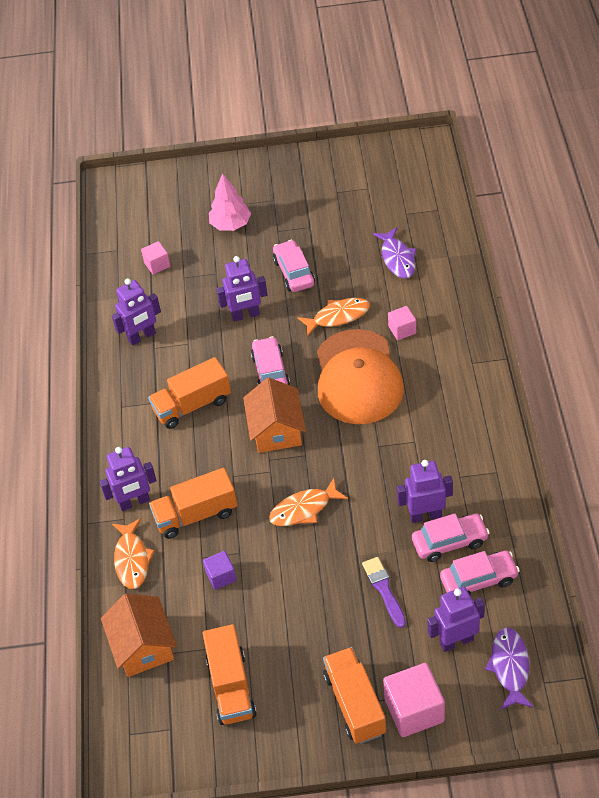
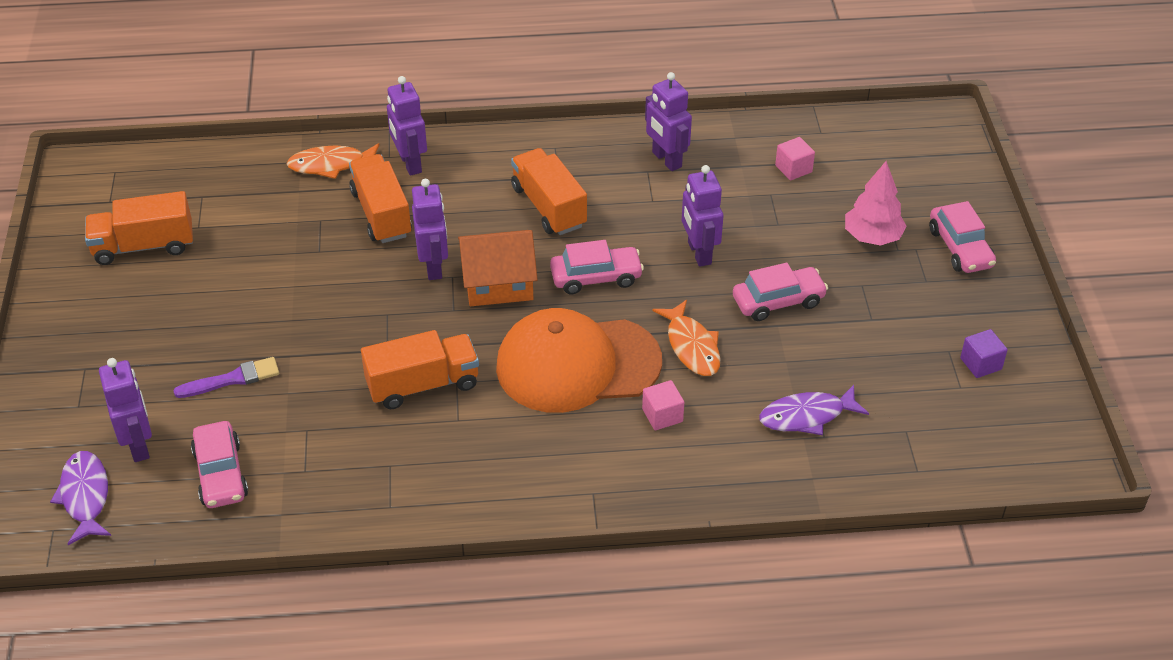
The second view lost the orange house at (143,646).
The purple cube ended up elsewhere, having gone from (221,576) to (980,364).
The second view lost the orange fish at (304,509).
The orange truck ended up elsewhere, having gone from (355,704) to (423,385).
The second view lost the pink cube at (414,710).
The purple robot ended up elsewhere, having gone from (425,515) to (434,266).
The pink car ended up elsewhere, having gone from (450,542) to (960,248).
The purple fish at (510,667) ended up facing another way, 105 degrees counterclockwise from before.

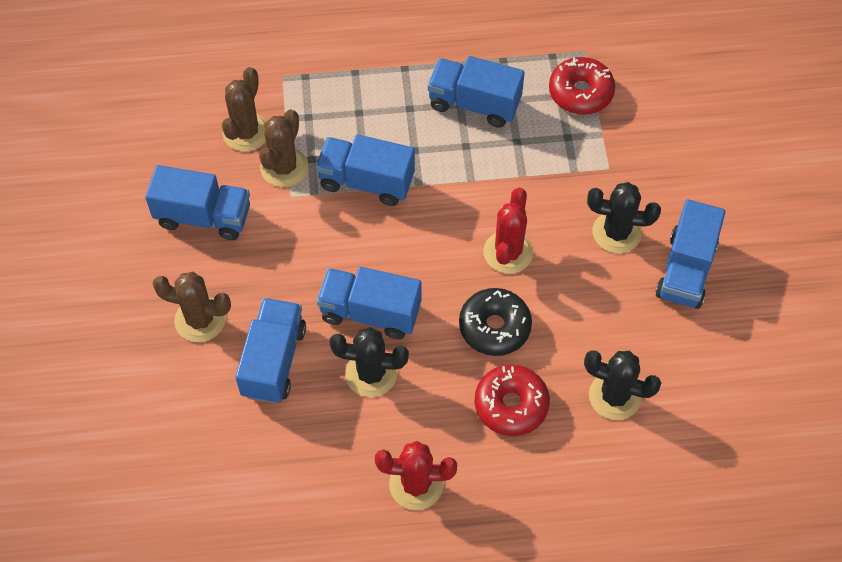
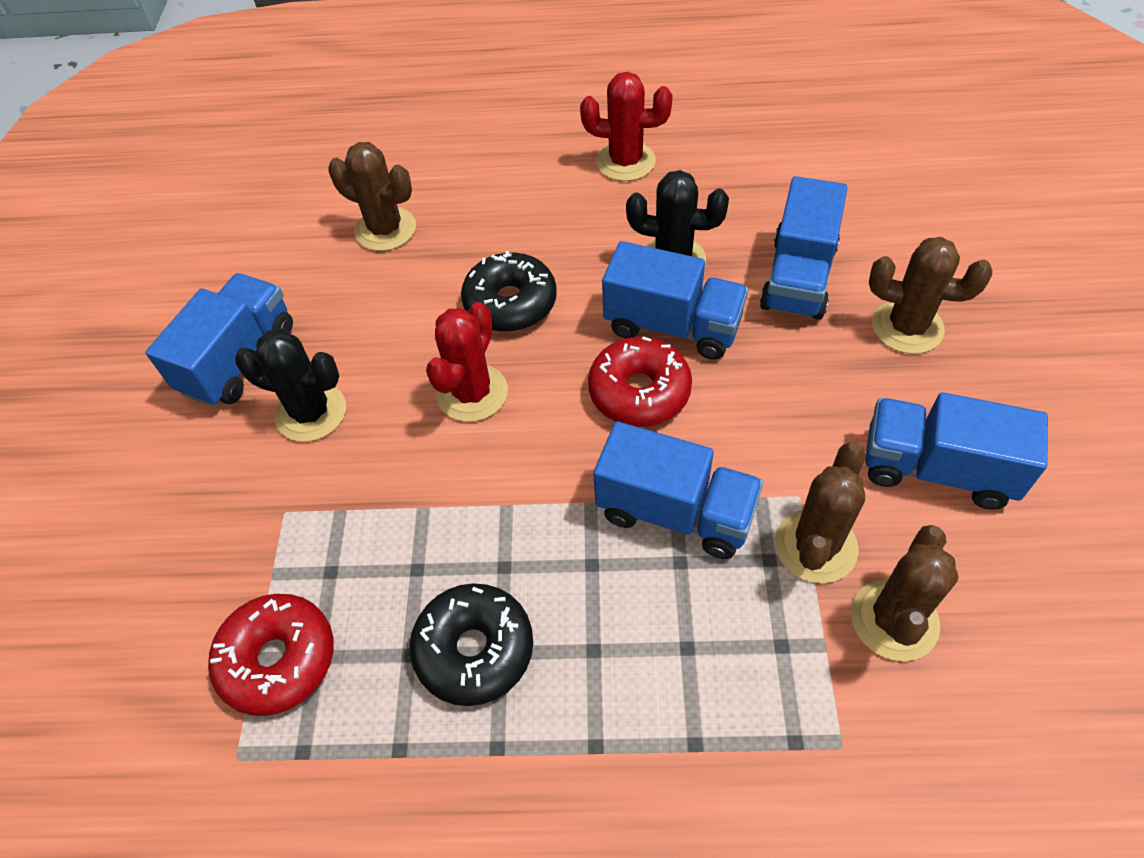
Where the blue truck stood at (474,104), the black donut came to stand at (474,650).
The red donut ended up elsewhere, having gone from (511,405) to (639,392).
What was the black cactus at (614,396) turned into the brown cactus at (385,229).

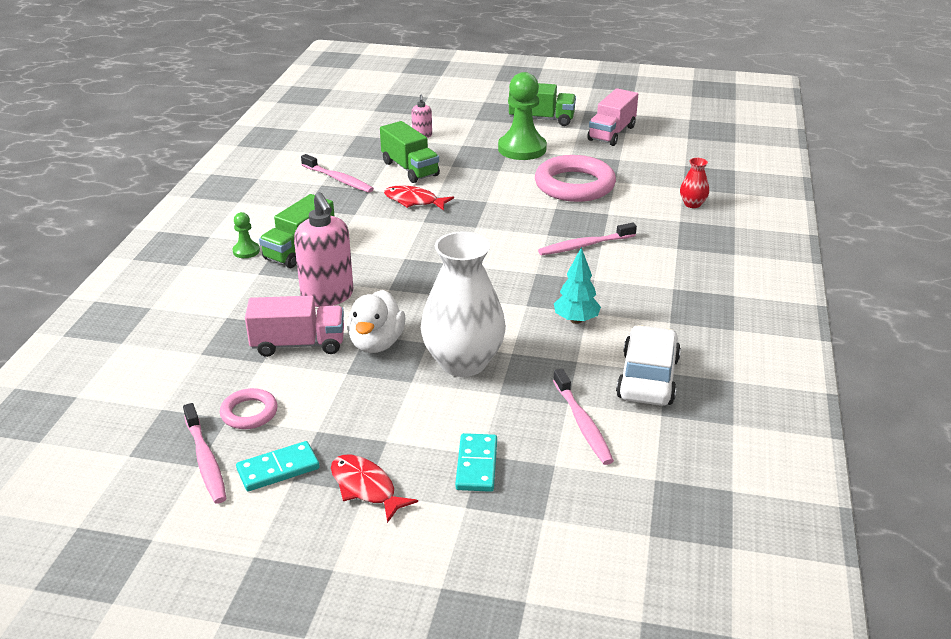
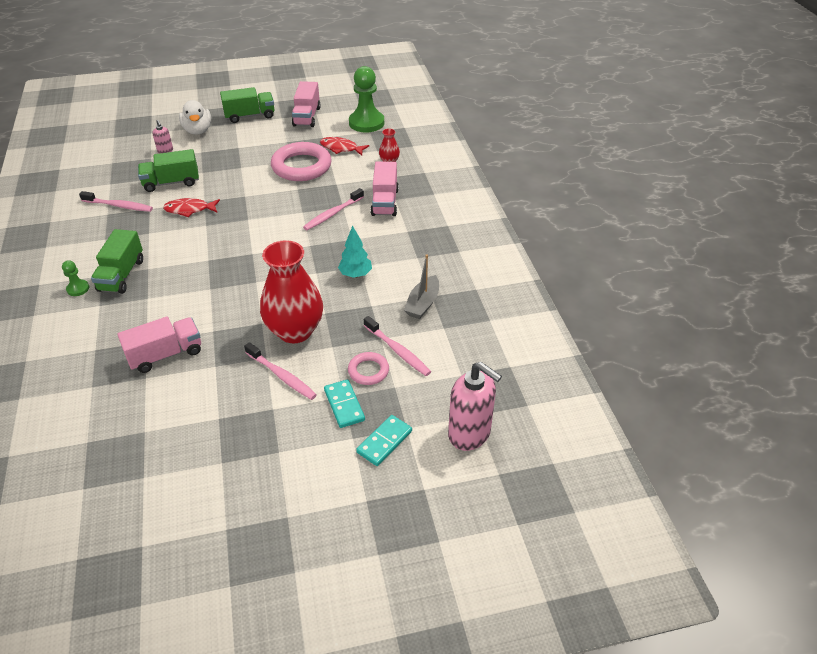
The pink toothbrush ended up elsewhere, having gone from (205,460) to (282,376).
The pink ring ended up elsewhere, having gone from (249,413) to (368,371).
The turquoise domino ended up elsewhere, having gone from (278,469) to (384,442).
The pink soap dispenser ended up elsewhere, having gone from (327,296) to (469,434).
The red fish ended up elsewhere, having gone from (366,488) to (341,148).
The white duck ended up elsewhere, having gone from (376,343) to (198,130).
The green truck at (410,169) ended up facing another way, 135 degrees clockwise from before.
What was the white vase at (463,362) turned into the red vase at (295,331).
The green pawn ended up elsewhere, having gone from (522,149) to (366,123).
Where the white car stood at (647,378), the grey boat came to stand at (422,304).
The second view gained the pink truck at (385,202).

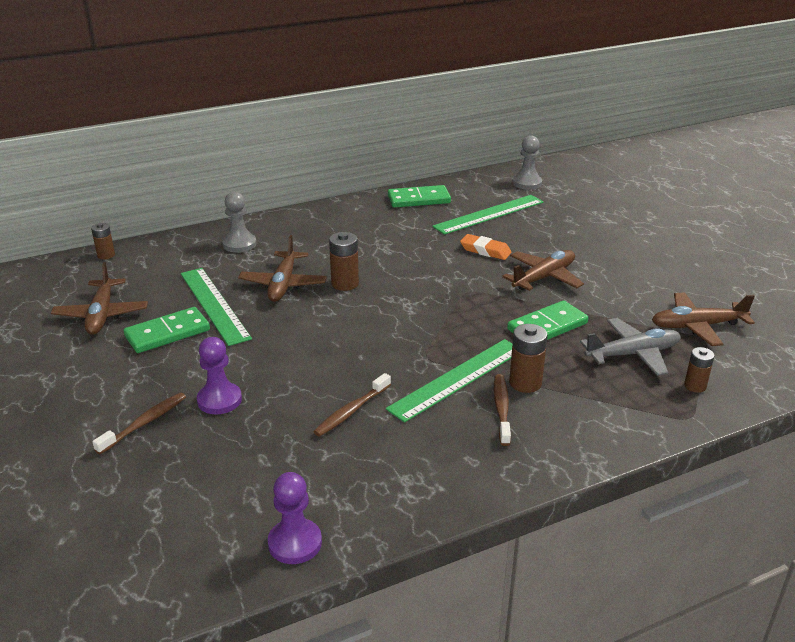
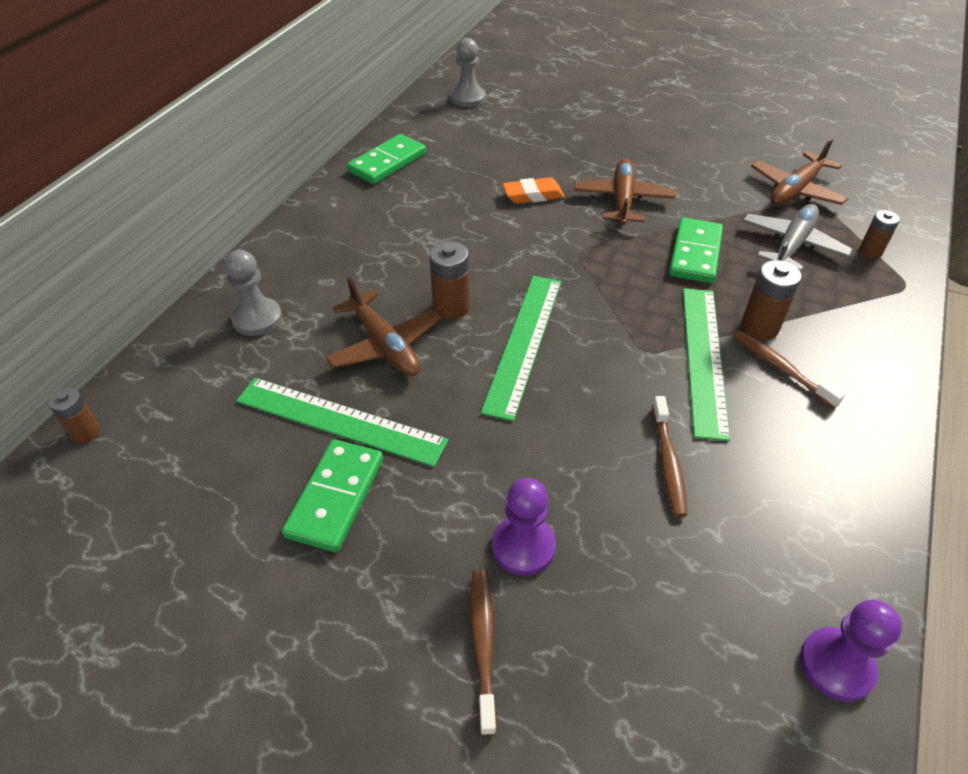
The second view lost the brown plane at (102,315).
The green ruler ended up elsewhere, having gone from (489,214) to (524,343).

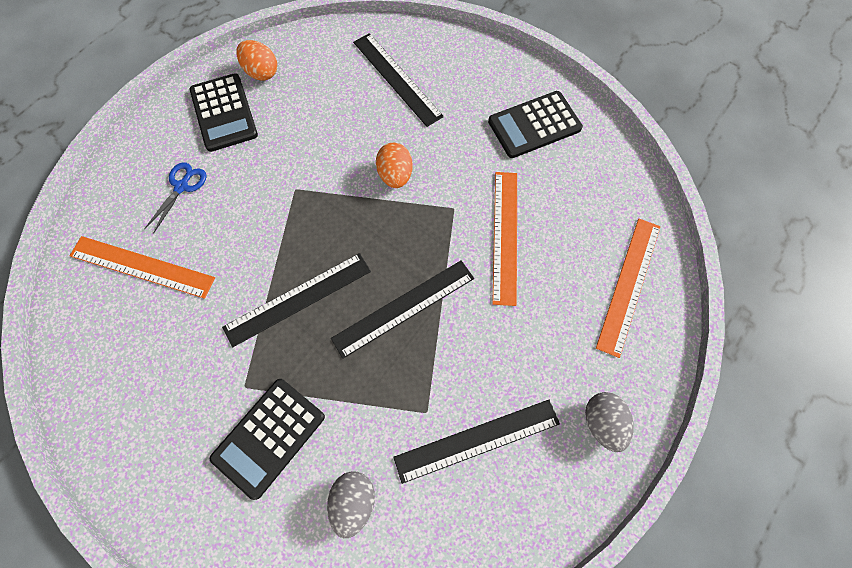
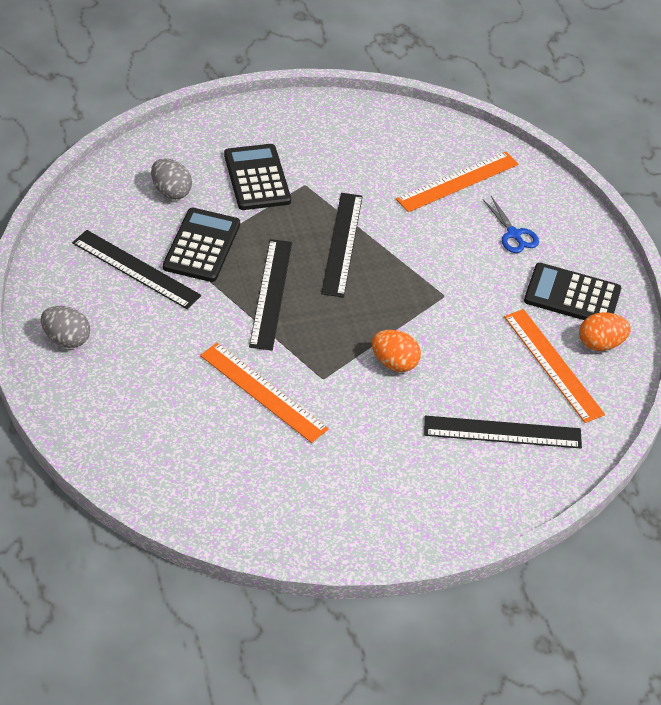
The black ruler at (477,440) ended up facing another way, 75 degrees counterclockwise from before.
The black calculator ended up elsewhere, having gone from (534,125) to (201,246).
The orange ruler ended up elsewhere, having gone from (629,285) to (553,365).

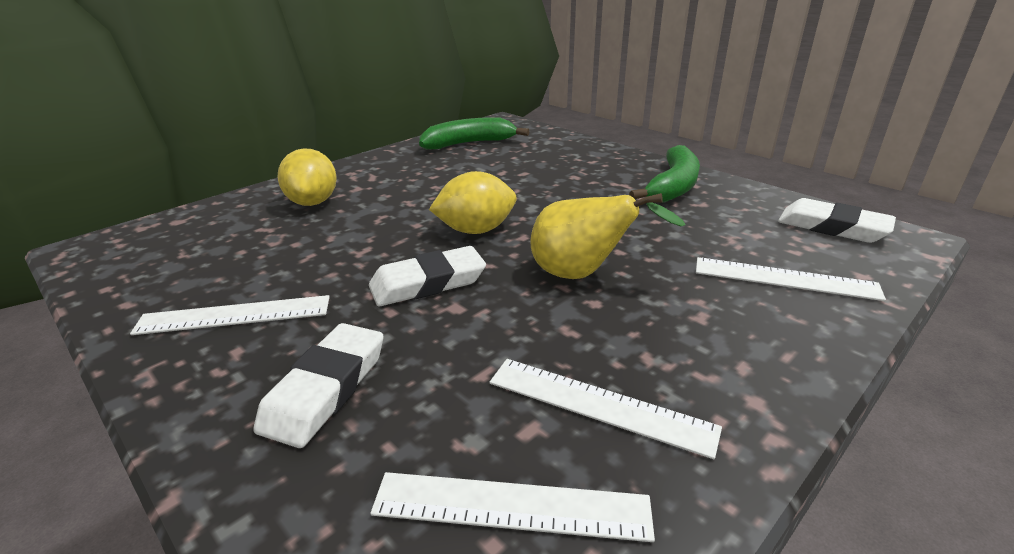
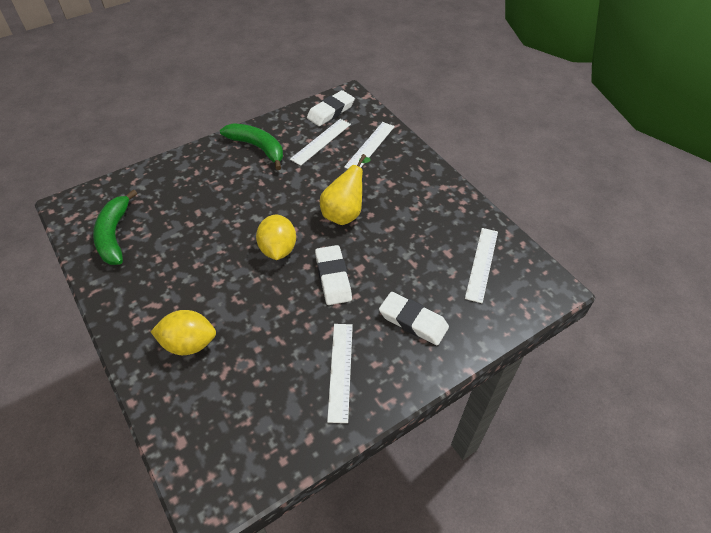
The white ruler ended up elsewhere, having gone from (599,405) to (321,141).

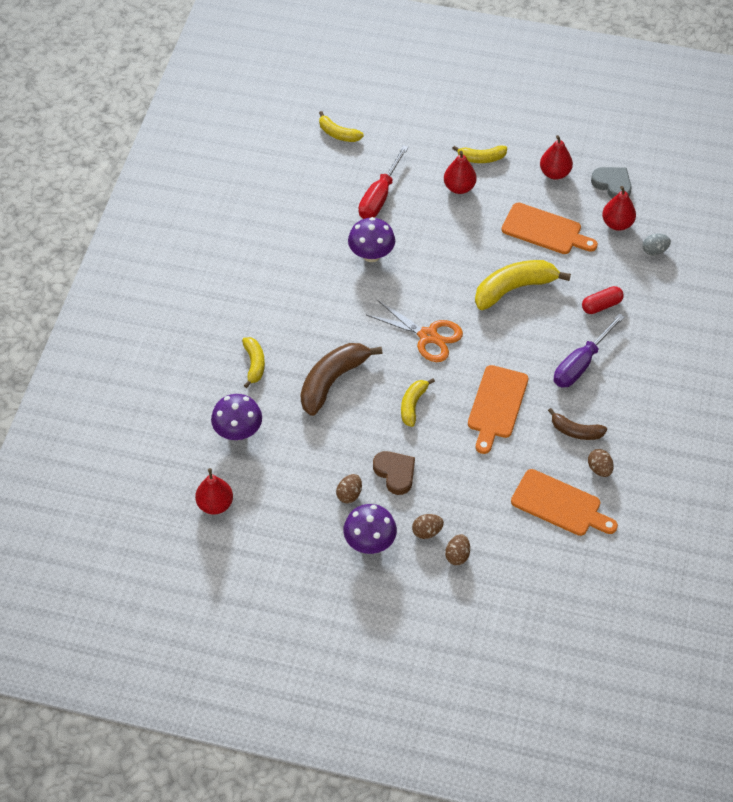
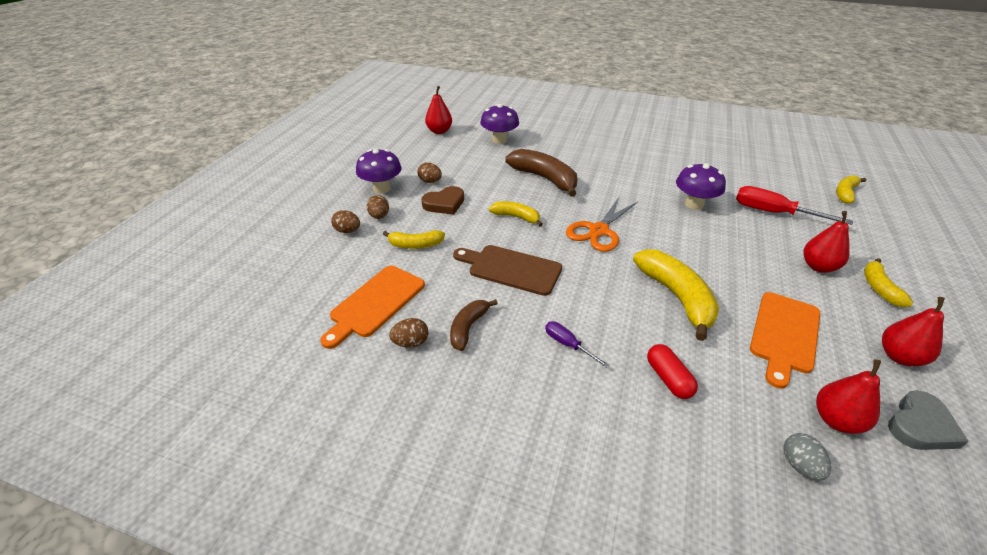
The yellow banana ended up elsewhere, having gone from (254,364) to (415,245).
What was the orange cutting board at (496,405) turned into the brown cutting board at (511,269).
The size of the purple screwdriver at (581,364) changed by a factor of 0.54.

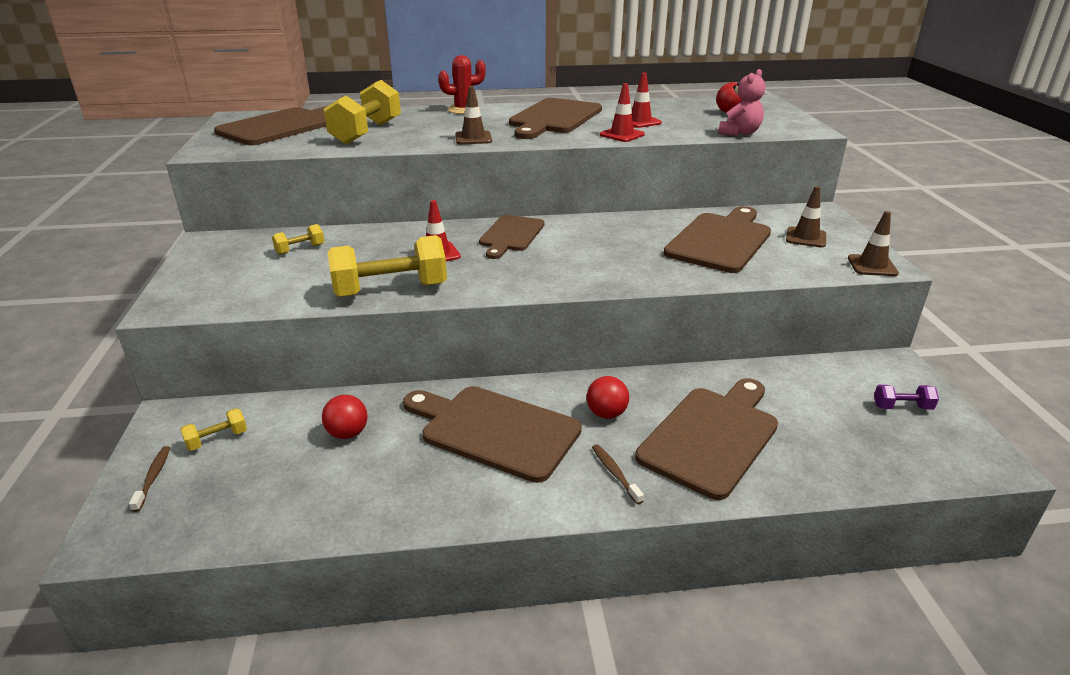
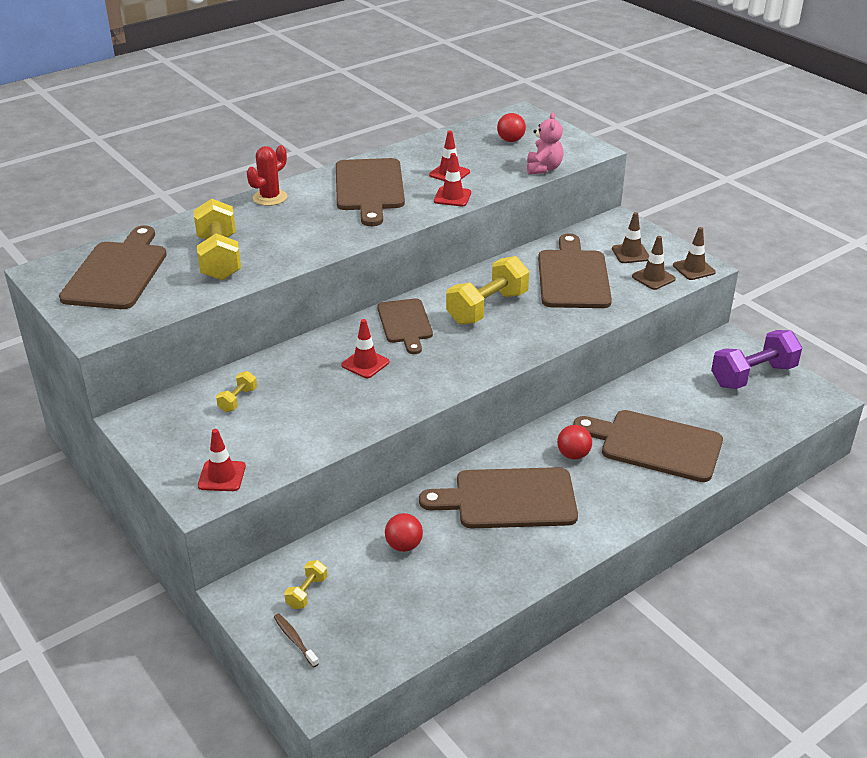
The yellow dumbbell ended up elsewhere, having gone from (390,290) to (487,308).
The brown traffic cone ended up elsewhere, having gone from (473,138) to (653,278).
The second view lost the brown toothbrush at (615,473).
The brown cutting board at (712,436) ended up facing another way, 75 degrees counterclockwise from before.
The size of the purple dumbbell at (902,407) changed by a factor of 2.14.
The second view gained the red traffic cone at (222,476).

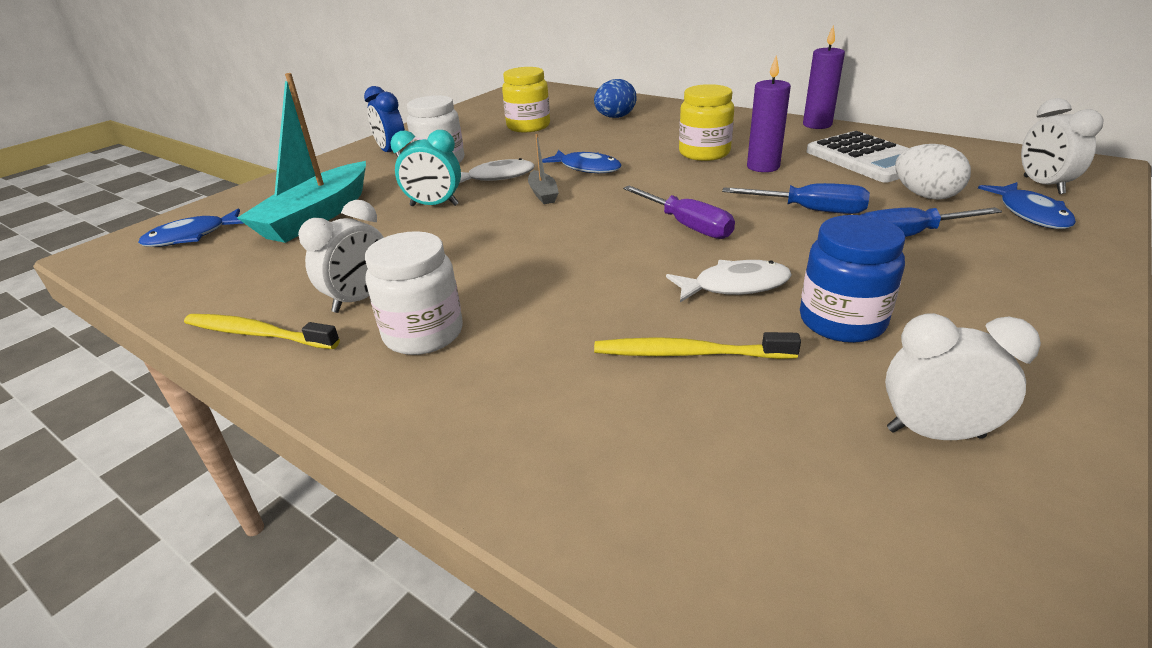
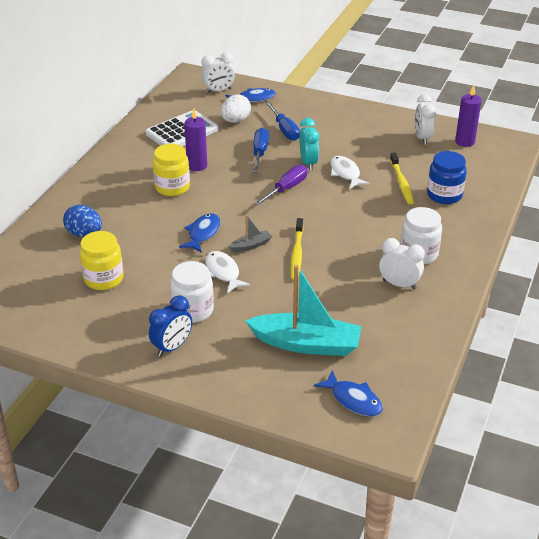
The yellow toothbrush ended up elsewhere, having gone from (257,334) to (297,253).
The turquoise clock ended up elsewhere, having gone from (434,205) to (308,163).
The blue jar ended up elsewhere, having gone from (841,321) to (444,195).
The purple candle ended up elsewhere, having gone from (817,125) to (465,142).

